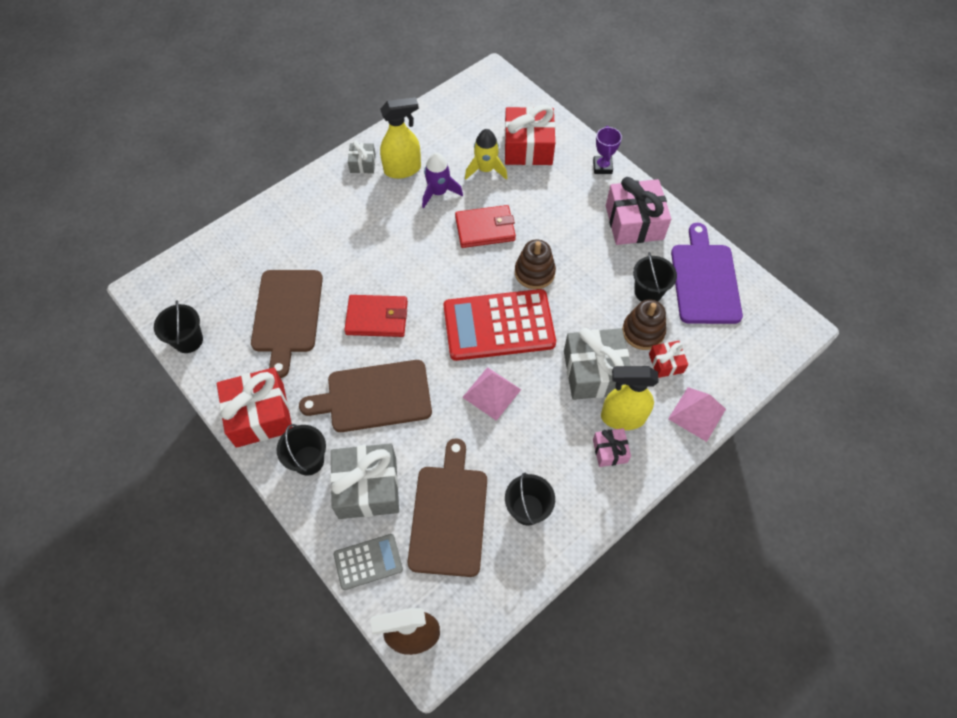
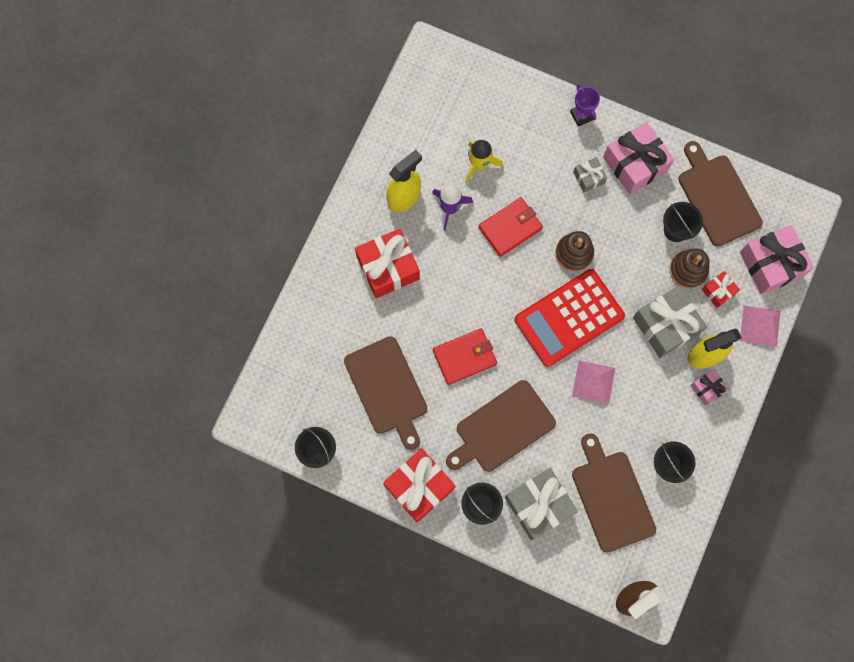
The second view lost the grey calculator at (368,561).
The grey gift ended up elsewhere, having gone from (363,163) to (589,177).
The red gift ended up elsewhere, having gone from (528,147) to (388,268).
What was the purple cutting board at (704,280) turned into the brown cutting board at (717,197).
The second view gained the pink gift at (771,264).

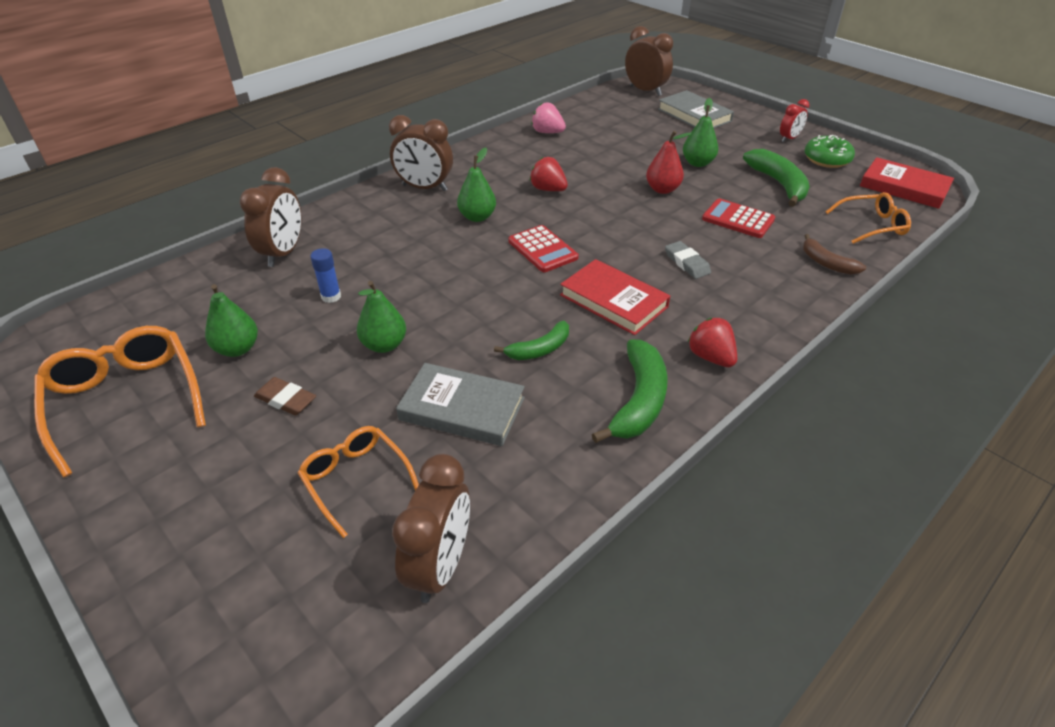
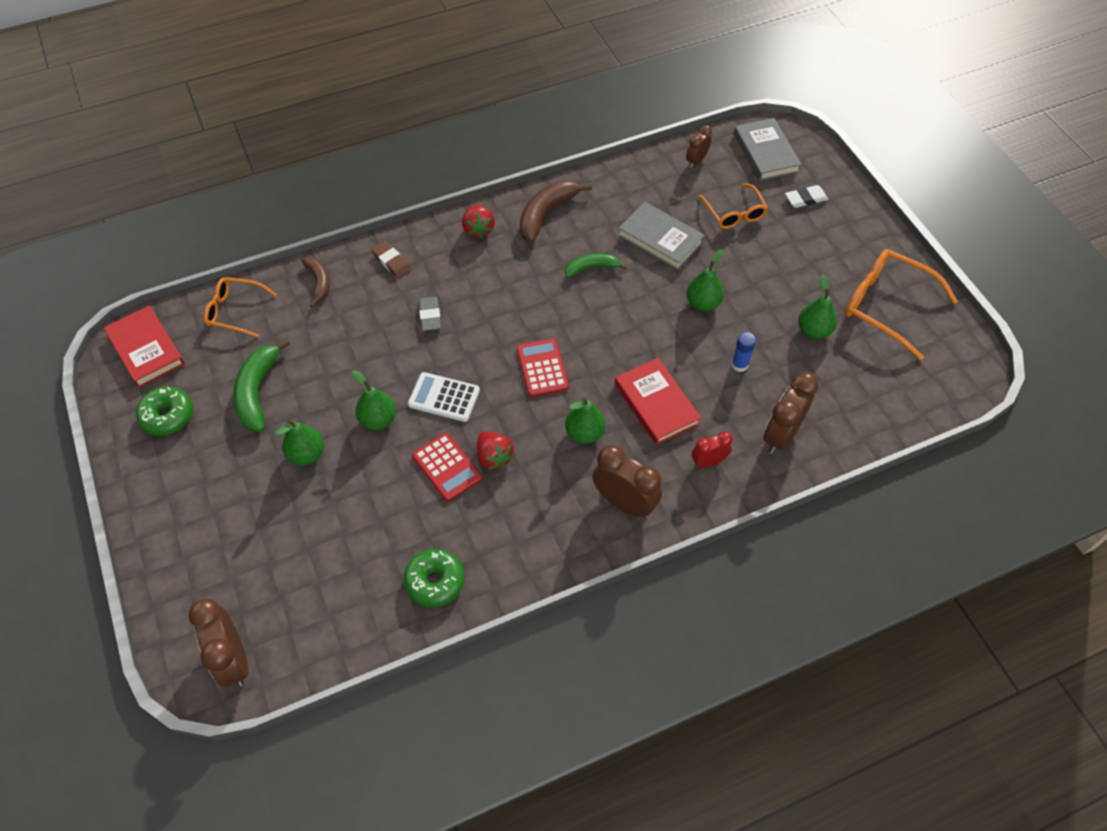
The orange glasses at (126,401) ended up facing another way, 135 degrees clockwise from before.
The brown eraser ended up elsewhere, having gone from (286,399) to (392,262).
The size of the brown clock at (440,566) changed by a factor of 0.58.
Where the pink strawberry stood at (547,132), the green donut came to stand at (435,581).
The red book ended up elsewhere, having gone from (613,301) to (656,404).
What was the green banana at (639,400) turned into the brown banana at (546,214).
What was the red pear at (662,189) turned into the green pear at (378,420).
The grey book ended up elsewhere, having gone from (694,115) to (765,153).
The red calculator ended up elsewhere, having gone from (738,219) to (447,467).
The red clock ended up elsewhere, having gone from (789,138) to (708,462).
The second view gained the white calculator at (444,397).
The second view gained the white eraser at (805,199).

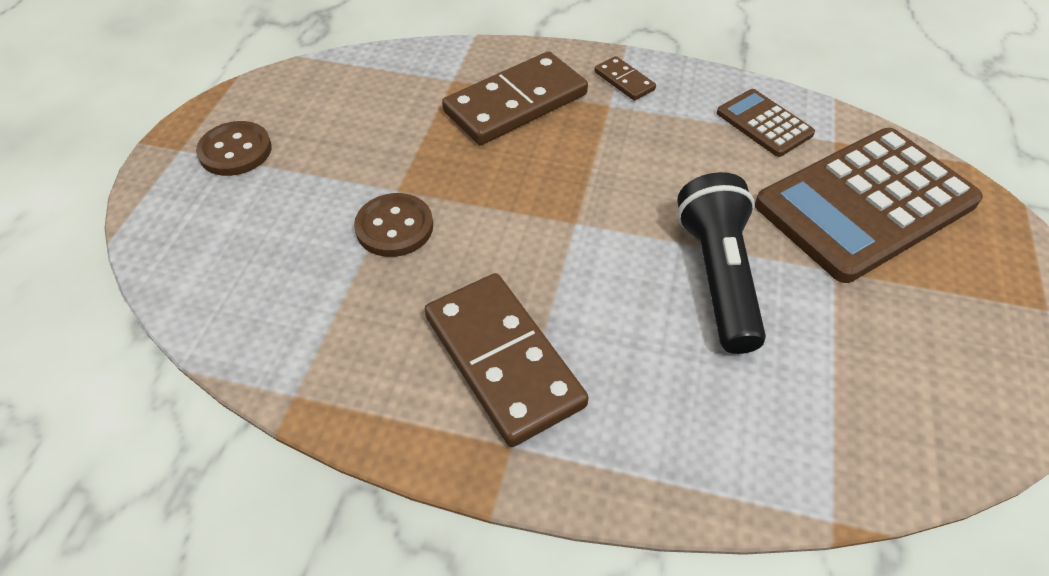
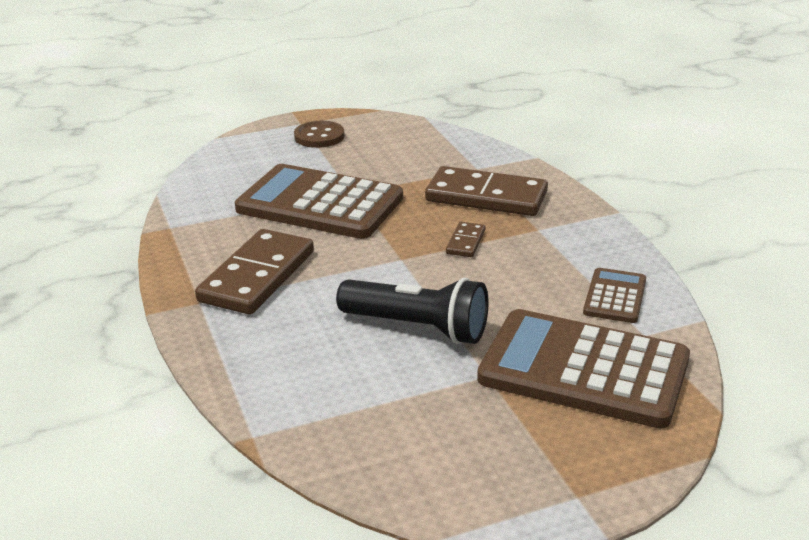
Where the brown button stood at (394,227), the brown calculator came to stand at (320,204).
The brown domino ended up elsewhere, having gone from (624,81) to (465,242).
The black flashlight at (717,277) ended up facing another way, 60 degrees clockwise from before.

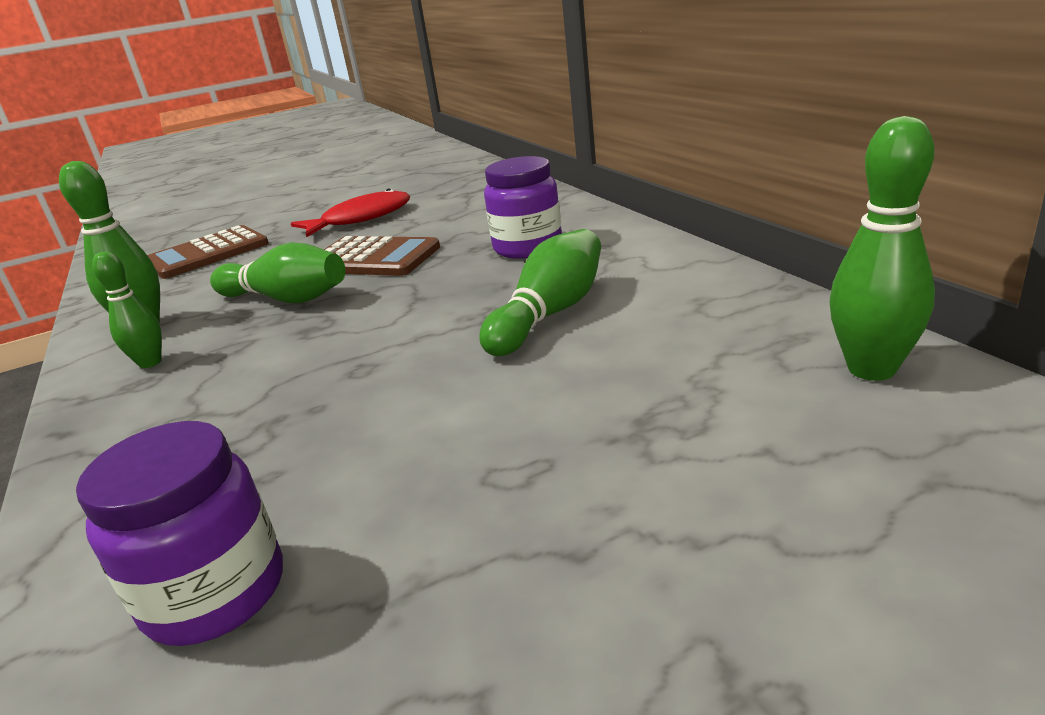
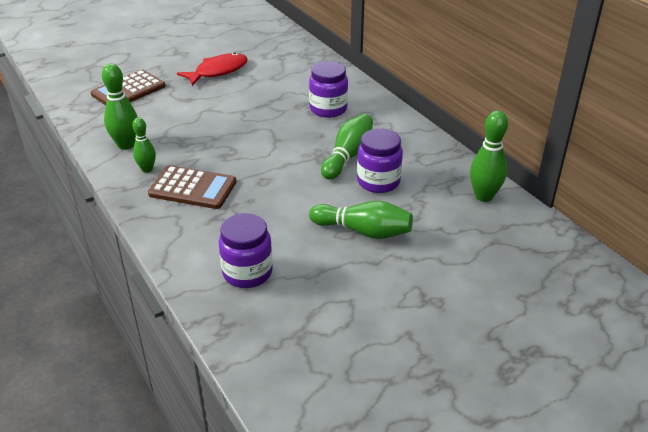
The green bowling pin ended up elsewhere, having gone from (286,299) to (363,231).
The brown calculator ended up elsewhere, having gone from (373,258) to (193,188).
The second view gained the purple jar at (378,182).

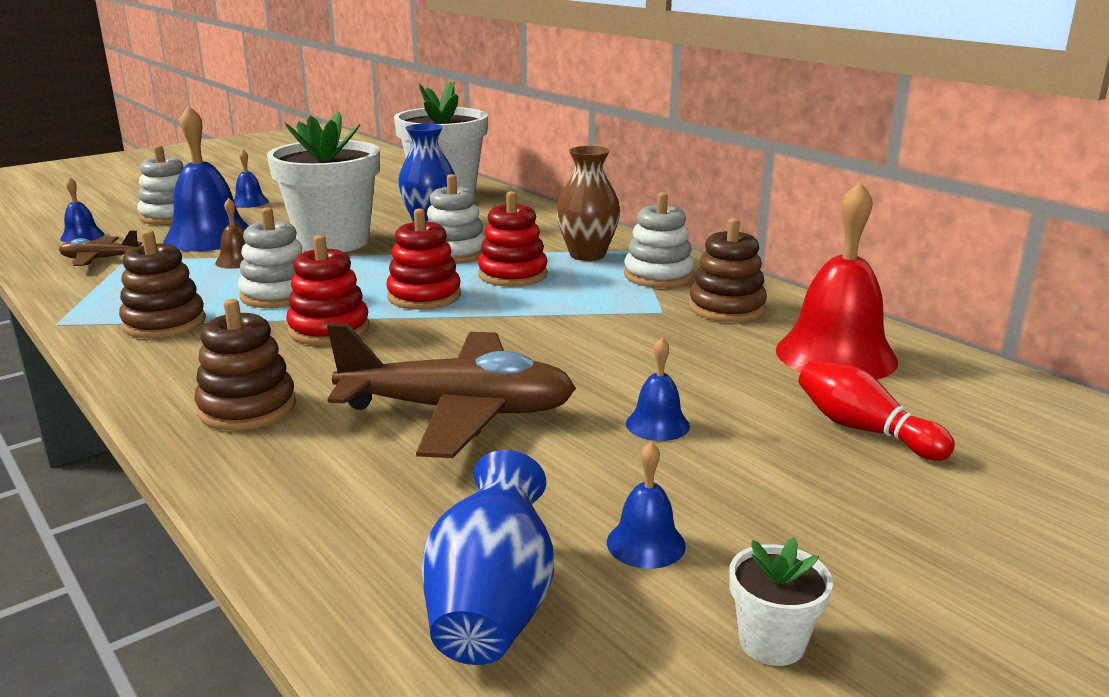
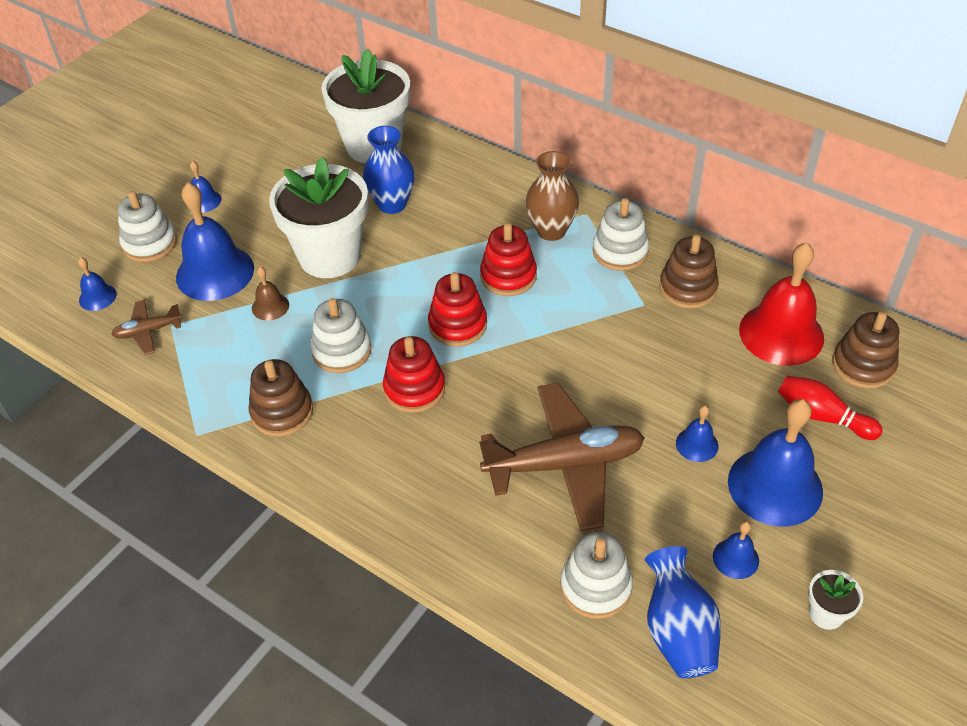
The brown stacking toy ended up elsewhere, having gone from (247,408) to (863,365).
The white stacking toy ended up elsewhere, having gone from (455,253) to (595,587).
The second view gained the blue bell at (775,486).

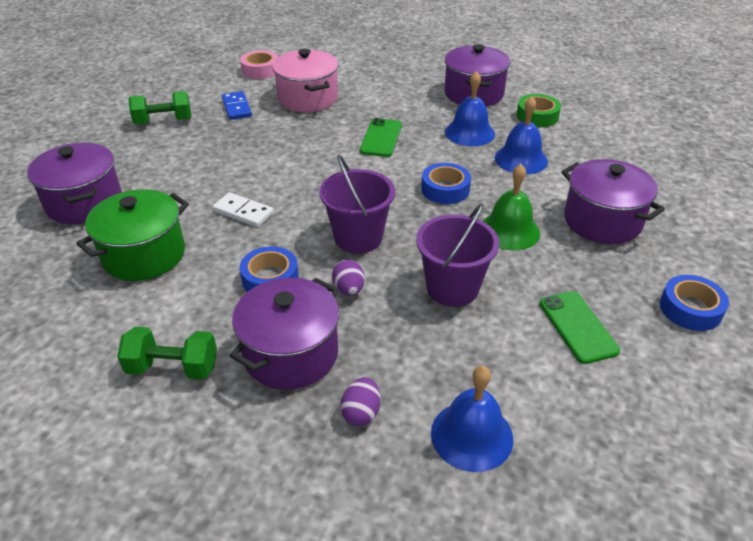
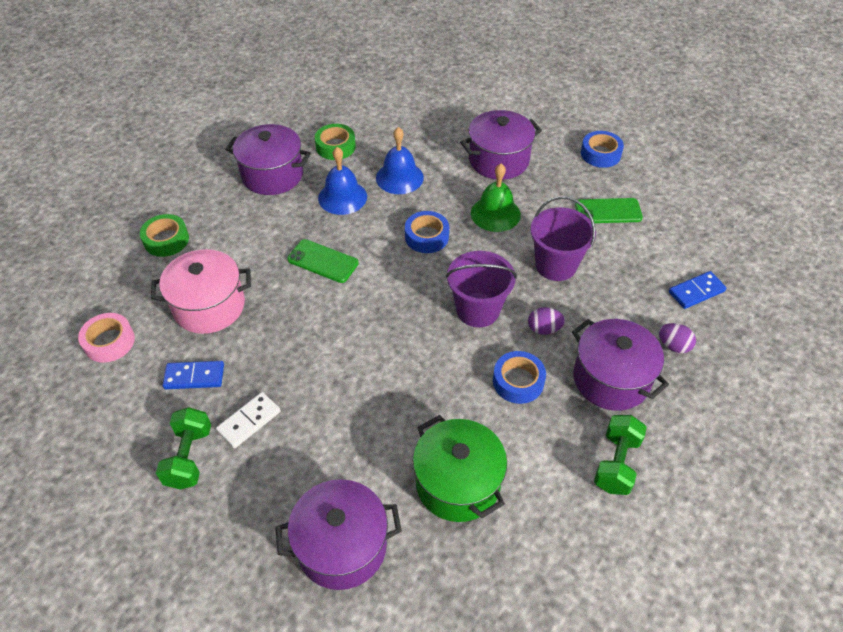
The white domino ended up elsewhere, having gone from (243,212) to (249,421).
Where the blue bell stood at (471,435), the blue domino came to stand at (696,292).
The second view gained the green tape at (166,240).

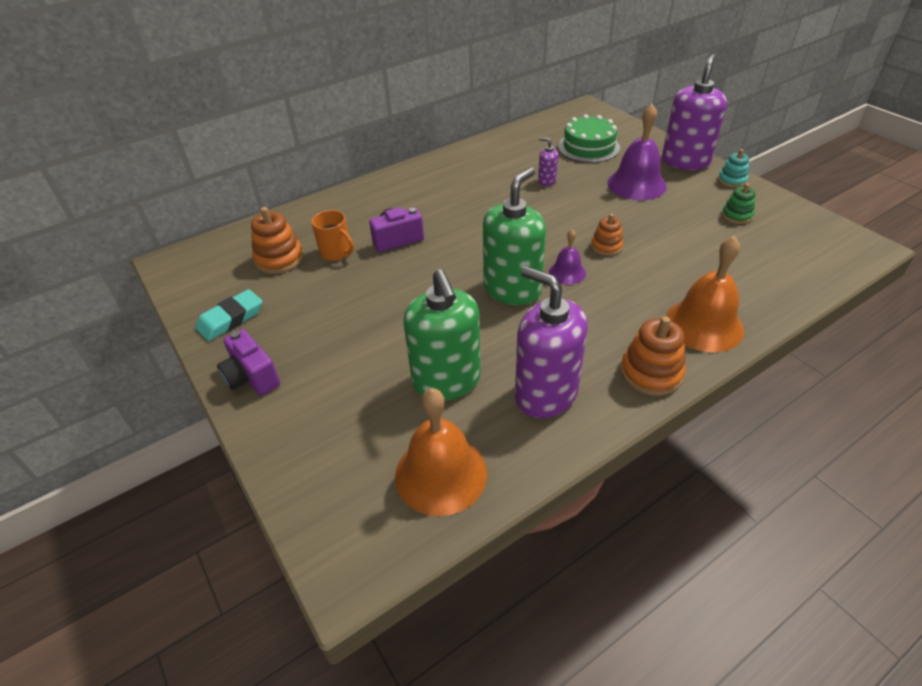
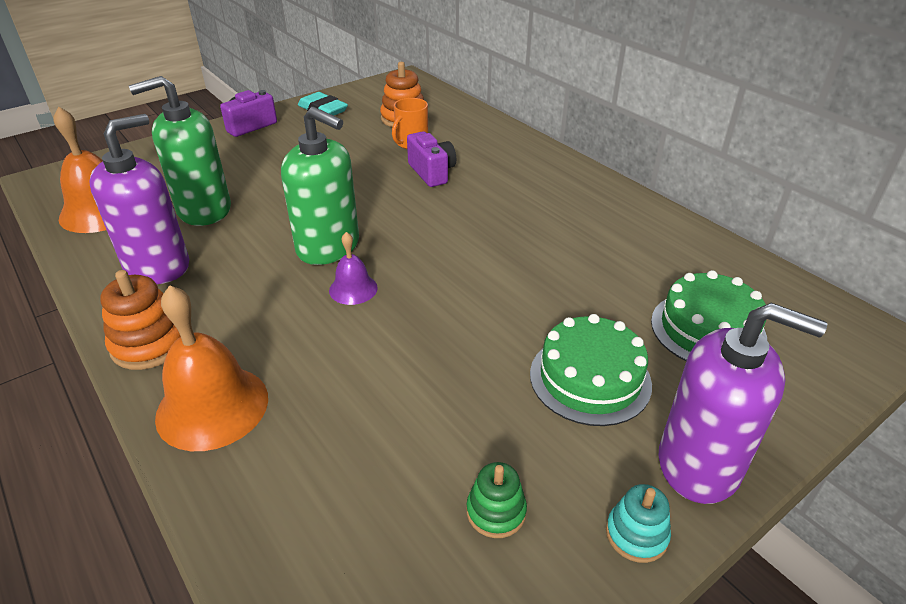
The second view lost the purple soap dispenser at (546,181).
The second view lost the orange stacking toy at (606,246).
Where the purple bell stood at (636,184), the green cake came to stand at (590,378).

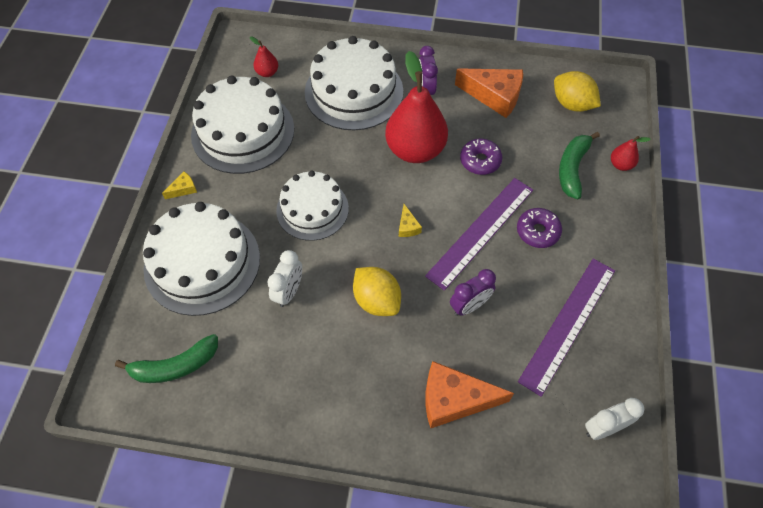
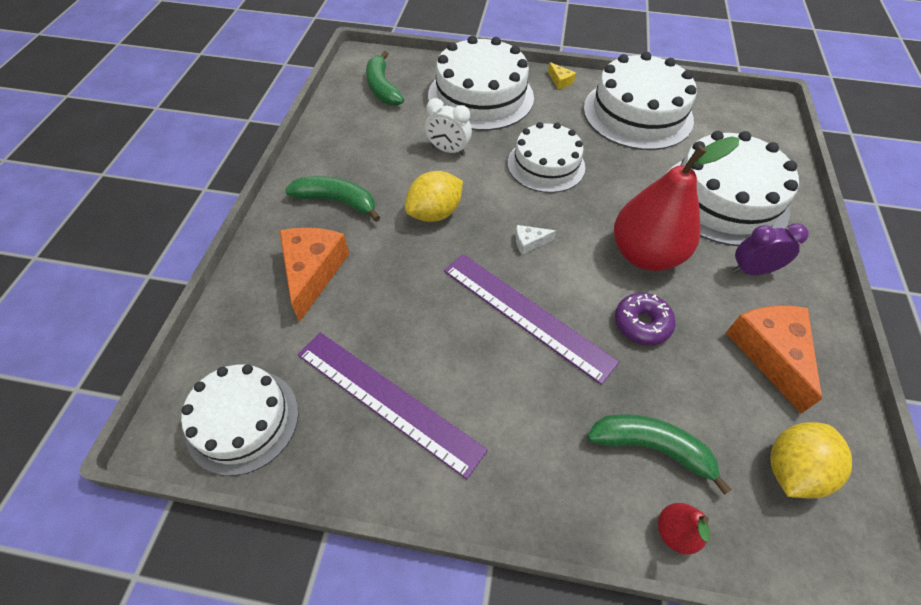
The second view lost the red pear at (267,72).
What was the yellow cheese at (407,226) turned into the white cheese at (529,242).
The second view lost the purple clock at (469,306).
The orange cheese at (494,96) ended up facing another way, 150 degrees clockwise from before.
The second view lost the purple donut at (537,231).
Where the white clock stood at (603,428), the white cake came to stand at (243,420).
The second view gained the green banana at (337,201).

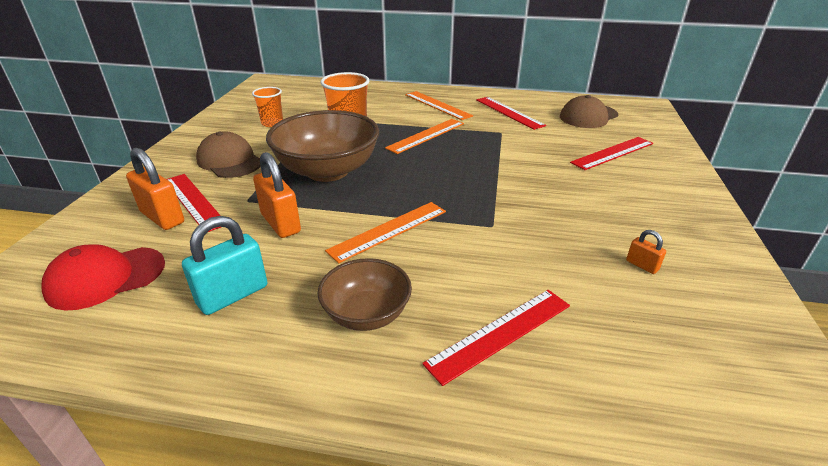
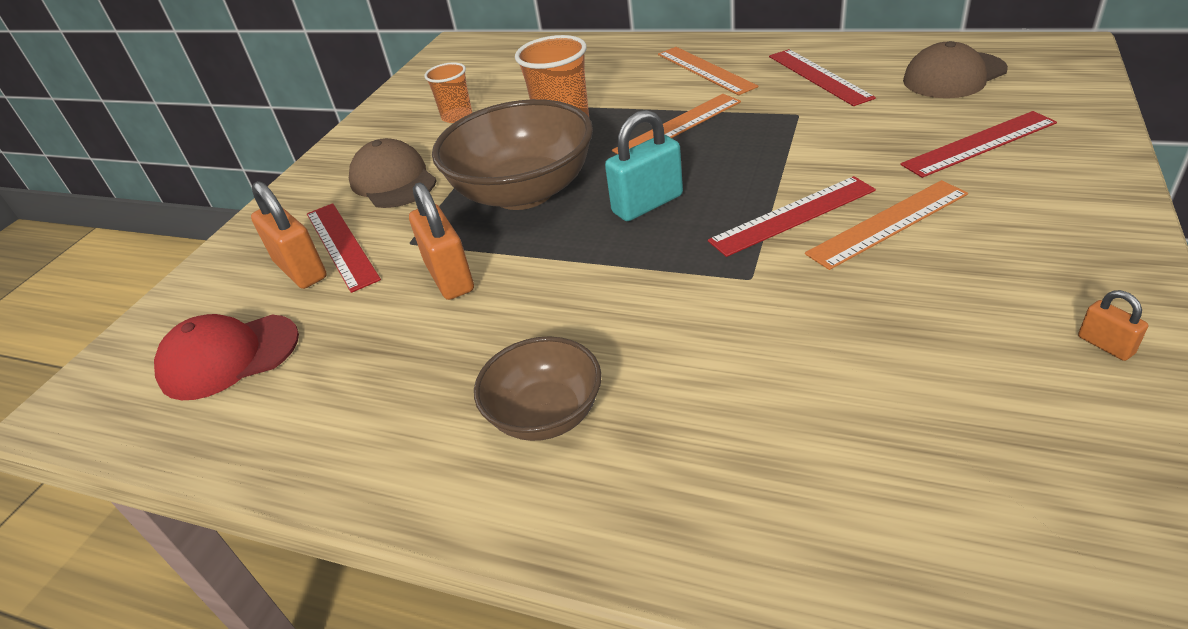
The turquoise padlock ended up elsewhere, having gone from (233,295) to (647,204).
The orange ruler ended up elsewhere, having gone from (388,230) to (888,223).
The red ruler ended up elsewhere, having gone from (500,333) to (792,215).
The orange padlock ended up elsewhere, having gone from (642,265) to (1105,345).

